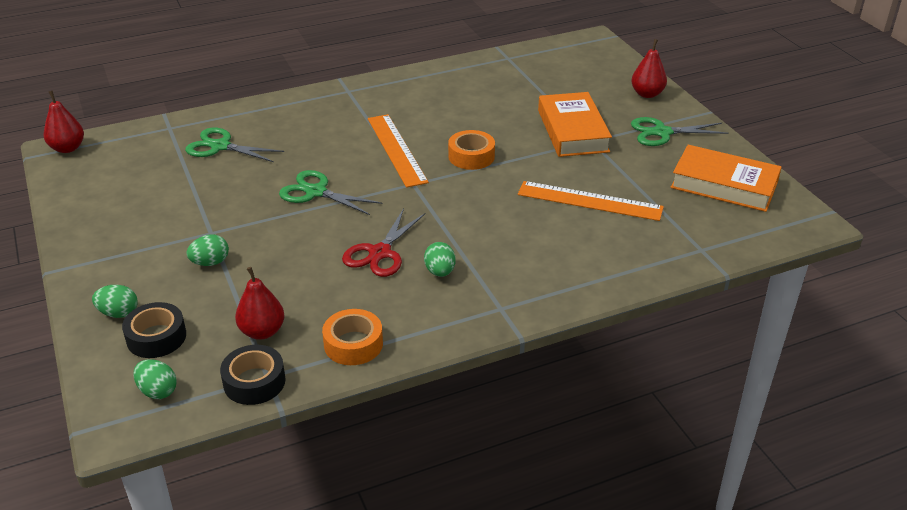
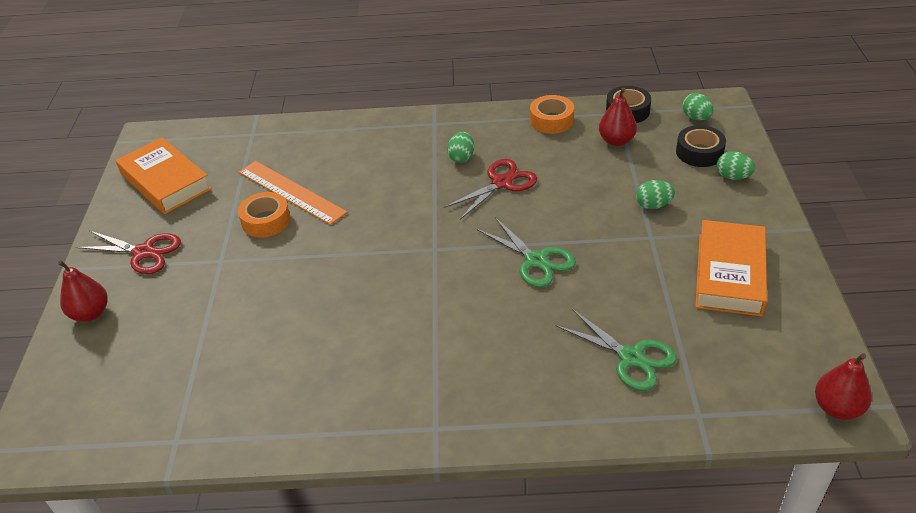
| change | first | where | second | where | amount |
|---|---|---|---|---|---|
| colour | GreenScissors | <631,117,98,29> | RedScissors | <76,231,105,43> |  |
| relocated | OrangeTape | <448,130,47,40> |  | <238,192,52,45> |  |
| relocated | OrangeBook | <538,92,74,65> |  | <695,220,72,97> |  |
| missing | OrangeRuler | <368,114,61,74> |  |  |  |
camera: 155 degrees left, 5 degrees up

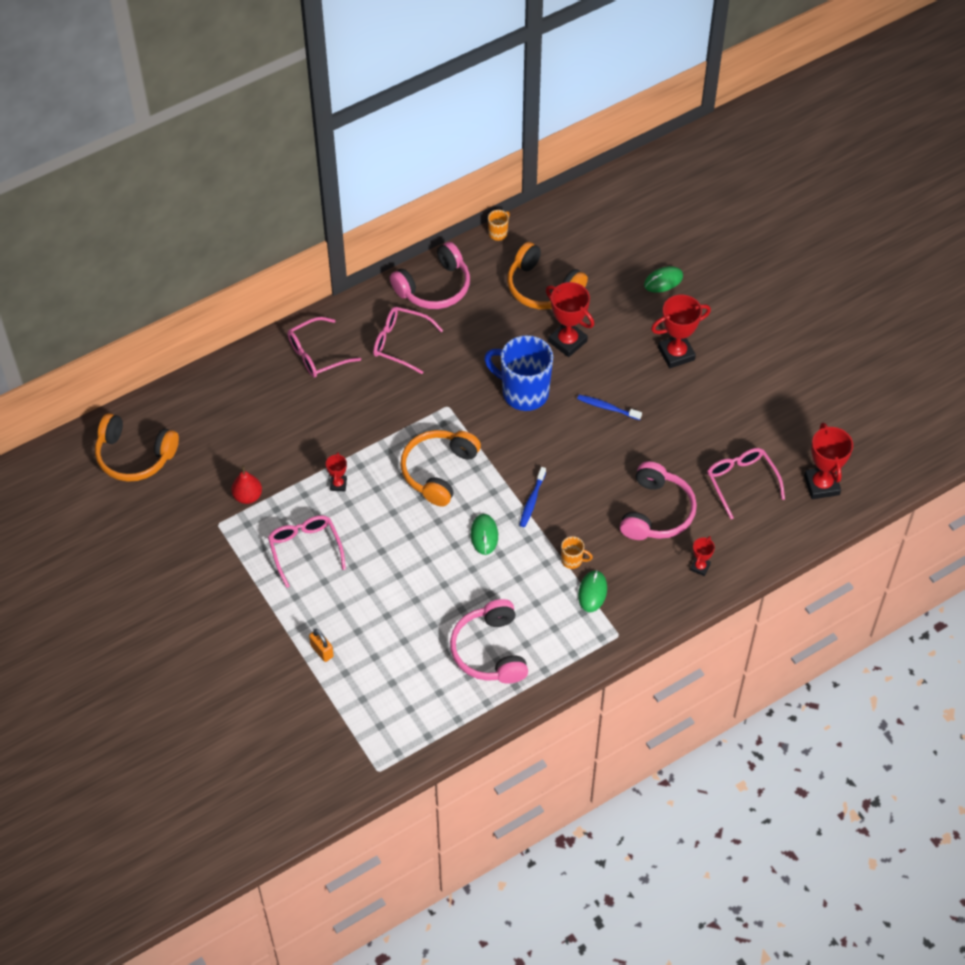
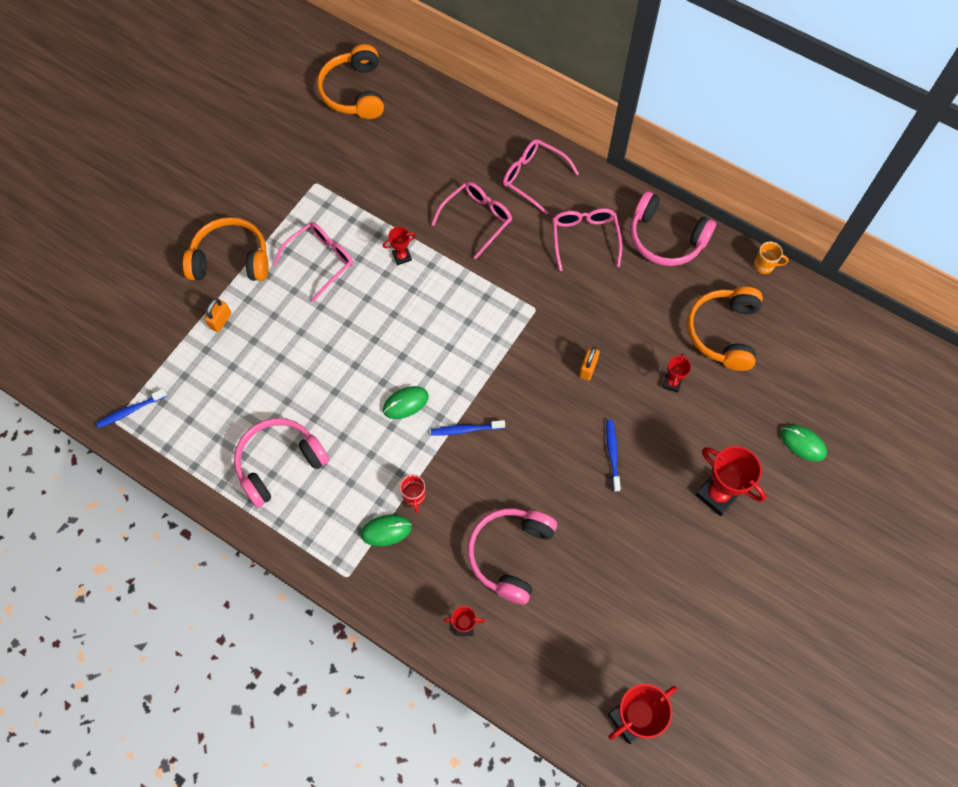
| change | first | where | second | where | amount |
|---|---|---|---|---|---|
| appeared |  |  | BlueToothbrush | <96,389,71,39> |  |
| relocated | OrangeHeadphones | <400,430,81,77> |  | <183,217,85,64> |  |
| colour | OrangeMug | <561,536,32,33> | RedMug | <400,474,25,39> |  |
| relocated | PinkGlasses | <707,448,78,71> |  | <431,182,81,77> |  |
| spun | PinkHeadphones | <620,461,77,79> |  | <468,508,89,96> | 120 degrees clockwise |
| exchanged | BlueMug | <484,335,69,76> | OrangePadlock | <579,347,21,34> |  |
| size | RedTrophy | <546,282,48,75> |  | <662,353,29,40> | x0.52 |
| missing | RedPear | <231,466,31,38> |  |  |  |
camera: 65 degrees right, 10 degrees up

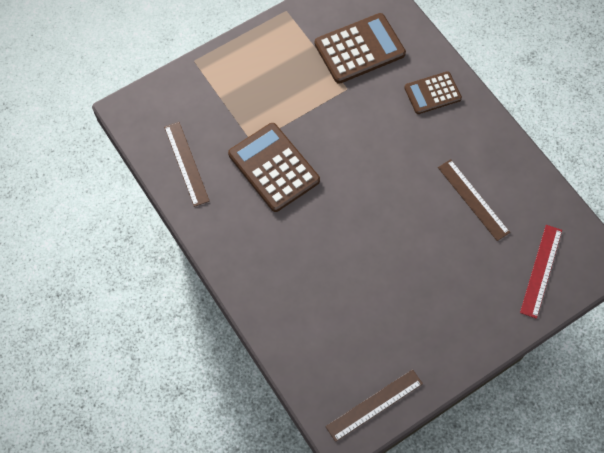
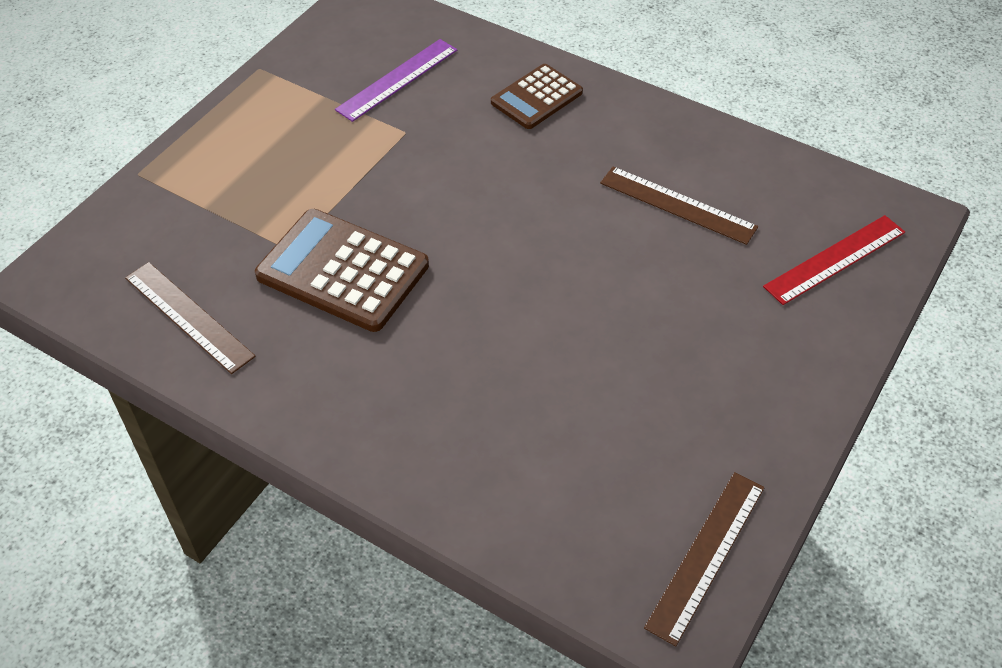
| change | first | where | second | where | amount |
|---|---|---|---|---|---|
| exchanged | BrownCalculator | <315,13,91,71> | PurpleRuler | <335,39,122,83> |  |
| spun | RedRuler | <520,225,42,94> |  | <763,215,142,90> | 60 degrees clockwise |
camera: 25 degrees left, 15 degrees down

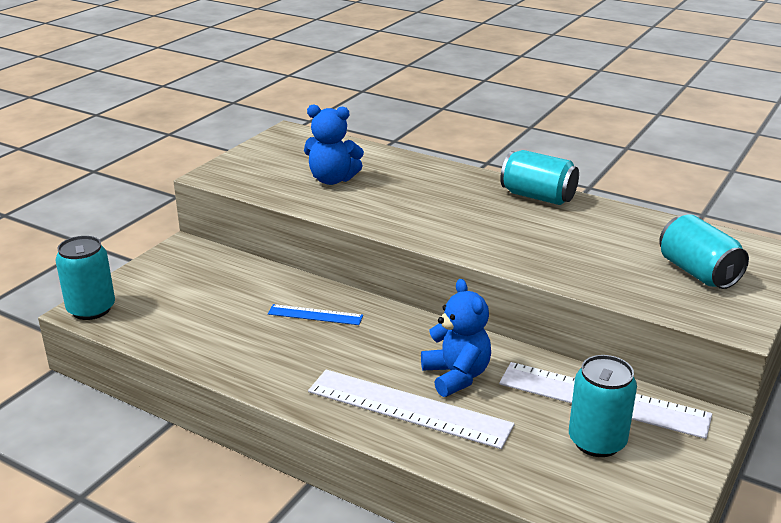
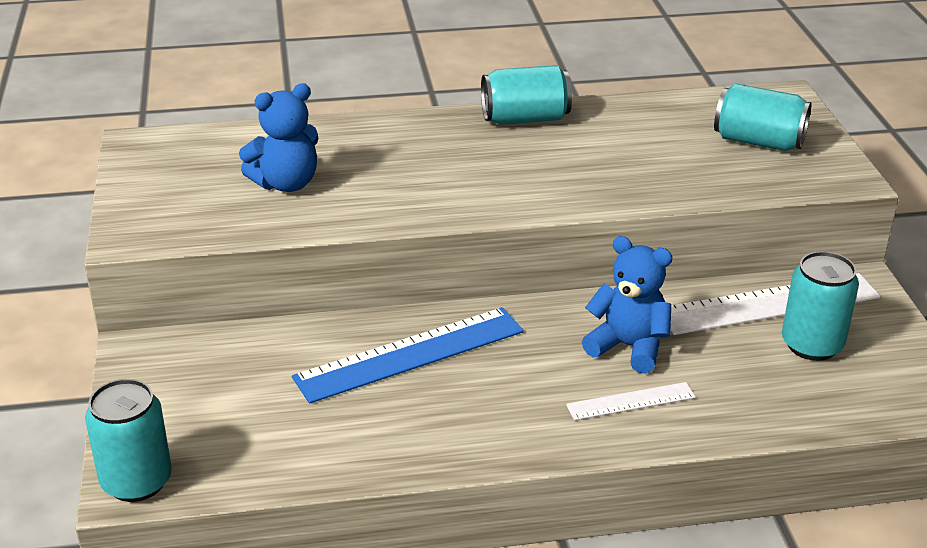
| change | first | where | second | where | amount |
|---|---|---|---|---|---|
| size | BlueRuler | <268,304,95,21> |  | <292,307,232,97> | x1.92 |
| size | WhiteRuler | <308,370,207,79> |  | <566,382,130,38> | x0.52 |
camera: 40 degrees left, 5 degrees up

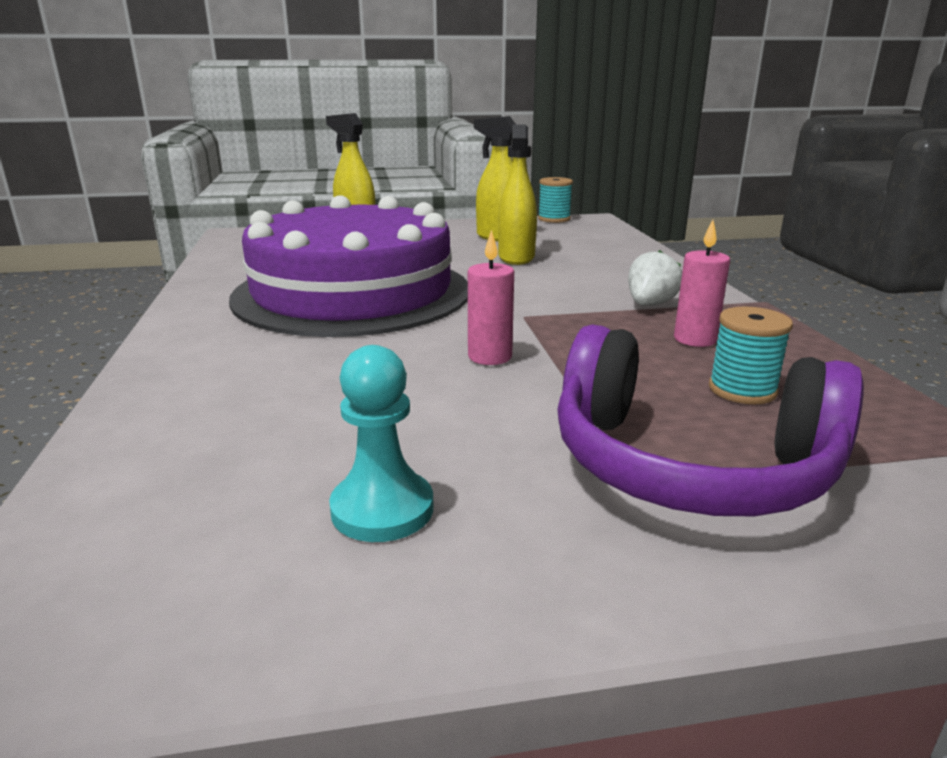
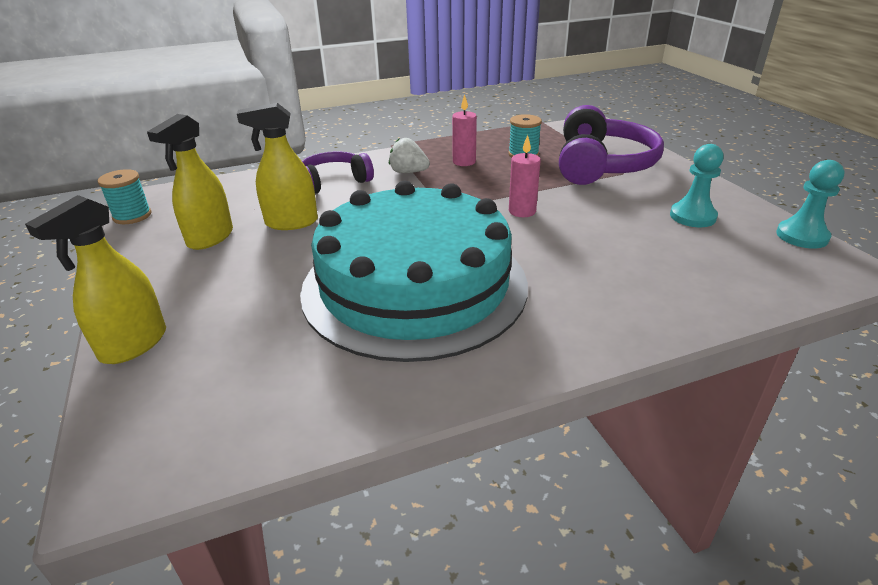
| change | first | where | second | where | amount |
|---|---|---|---|---|---|
| colour | PurpleCake | <229,195,239,142> | TurquoiseCake | <300,181,228,181> |  |
| appeared |  |  | PurpleHeadphones | <302,151,72,42> |  |
| appeared |  |  | TurquoisePawn | <776,160,68,89> |  |
camera: 100 degrees left, 10 degrees up

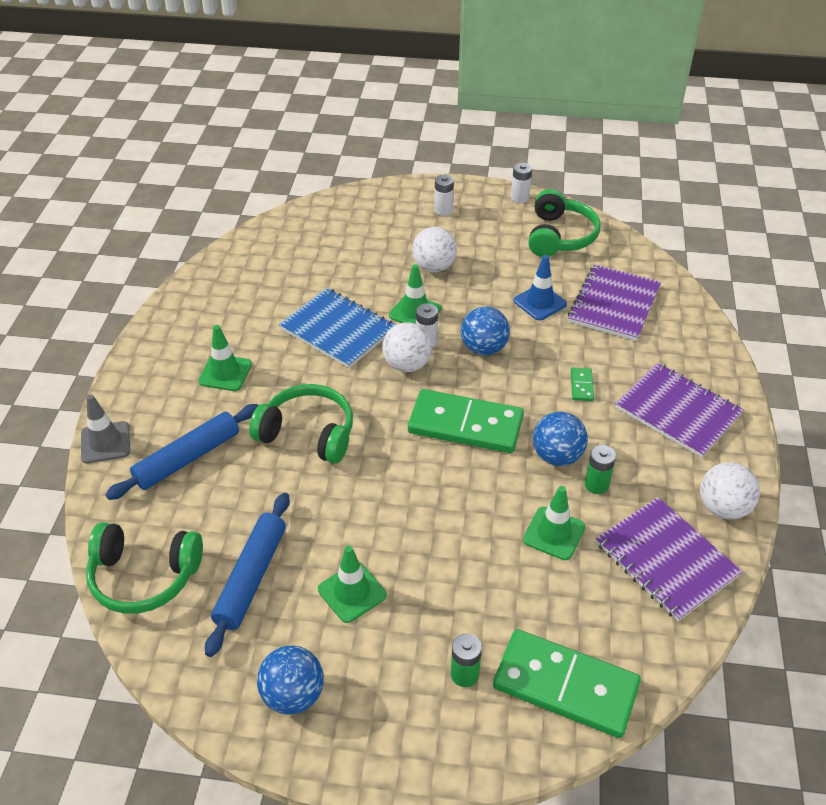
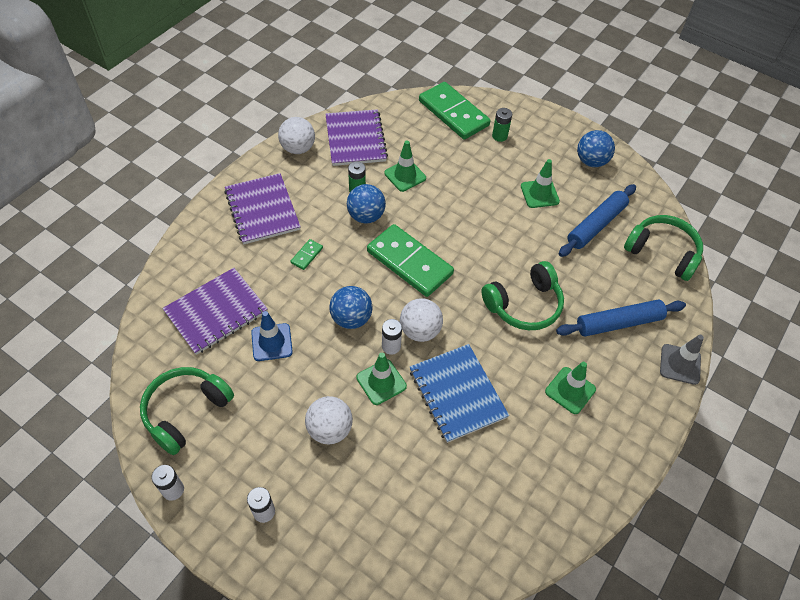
| change | first | where | second | where | amount |
|---|---|---|---|---|---|
| spun | GreenHeadphones | <249,384,104,80> |  | <481,261,83,69> | 75 degrees counterclockwise |
camera: 155 degrees left, 10 degrees up

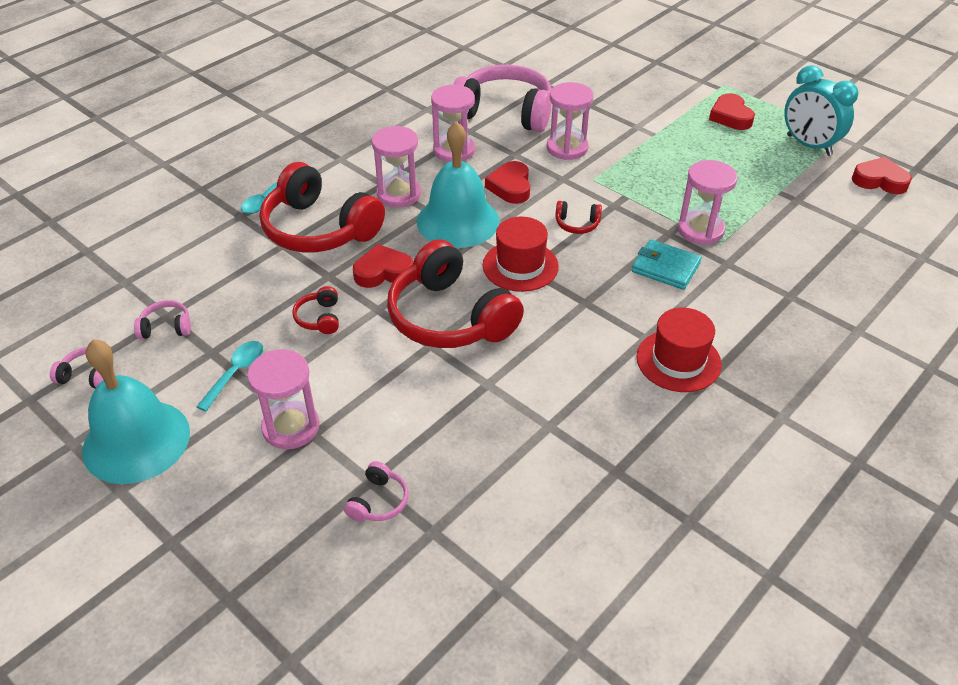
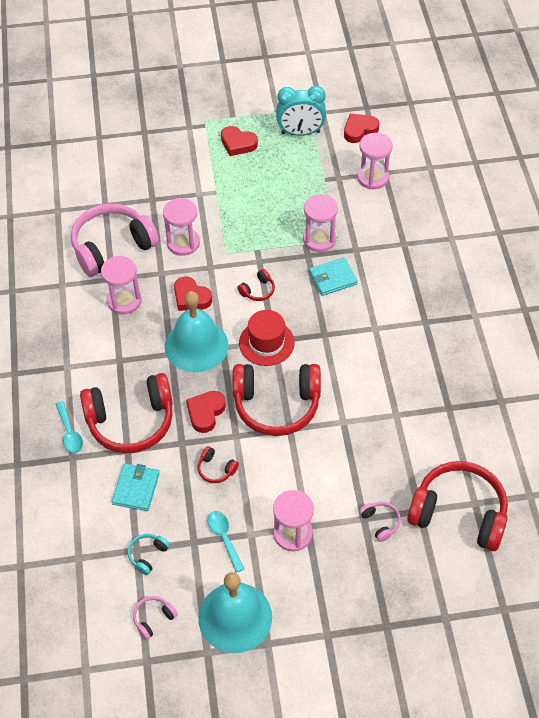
| change | first | where | second | where | amount |
|---|---|---|---|---|---|
| appeared |  |  | TurquoiseWallet | <112,464,48,47> |  |
| colour | PinkHeadphones | <134,300,57,39> | TurquoiseHeadphones | <128,534,42,41> |  |
| relocated | PinkHourglass | <372,126,49,81> |  | <357,133,36,56> |  |
| appeared |  |  | RedHeadphones | <407,461,101,90> |  |
| missing | RedHat | <636,308,86,84> |  |  |  |
camera: 50 degrees left, 10 degrees up

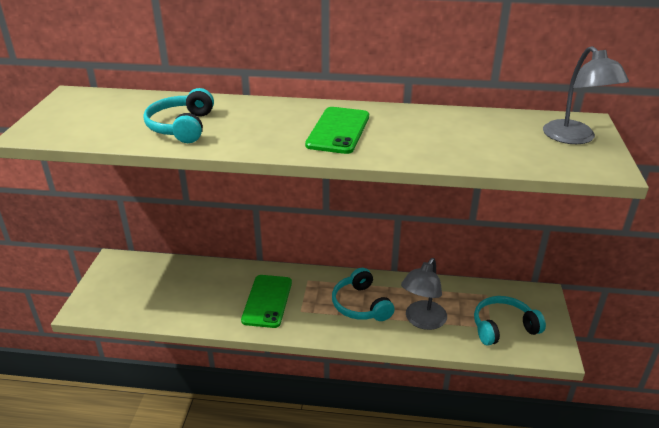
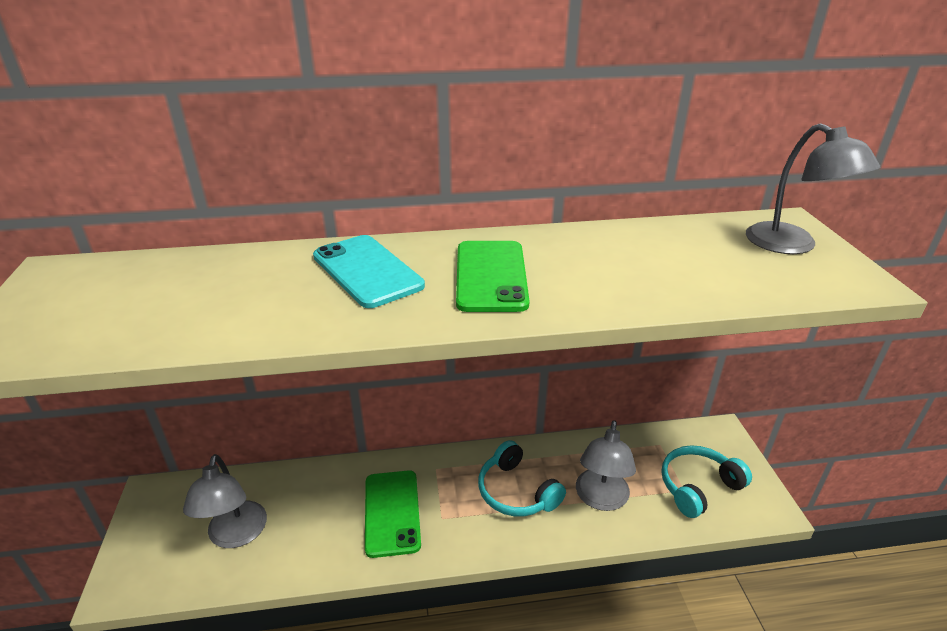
| change | first | where | second | where | amount |
|---|---|---|---|---|---|
| appeared |  |  | GreyLamp | <183,454,84,94> |  |
| appeared |  |  | TurquoisePhone | <313,235,112,73> |  |
| missing | TurquoiseHeadphones | <143,88,71,55> |  |  |  |
camera: 15 degrees left, 0 degrees up

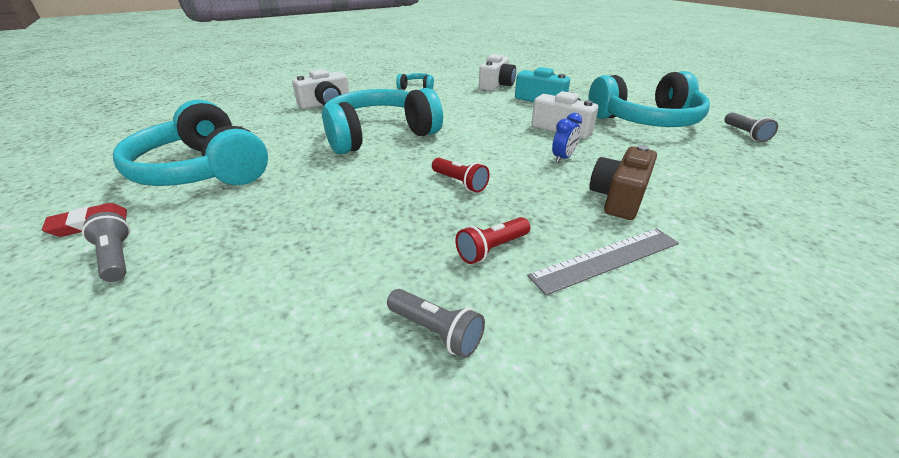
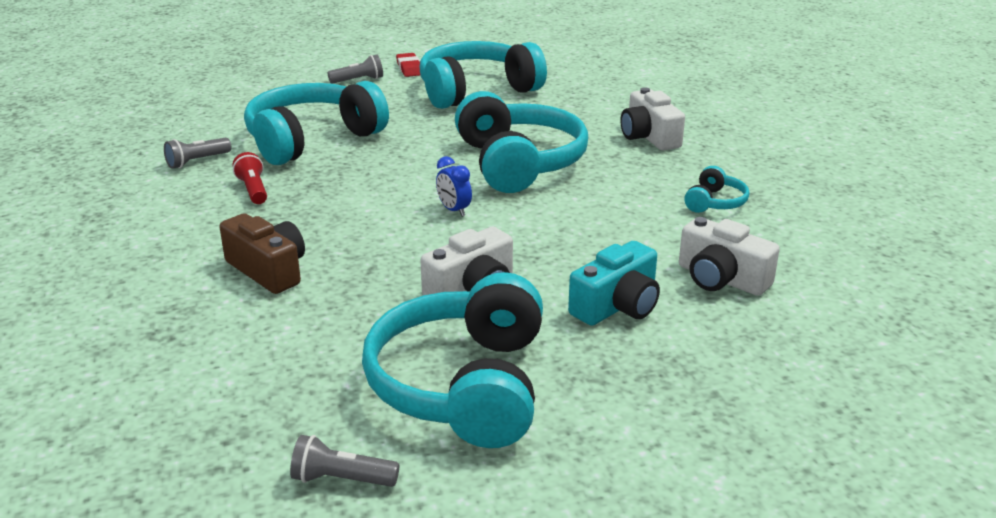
| change | first | where | second | where | amount |
|---|---|---|---|---|---|
| appeared |  |  | TurquoiseHeadphones | <244,81,145,84> |  |
| relocated | BlueClock | <552,113,30,50> |  | <436,156,36,61> |  |
| missing | RedFlashlight | <432,158,58,35> |  |  |  |
| missing | GreyRuler | <527,228,152,68> |  |  |  |
camera: 105 degrees right, 5 degrees down

